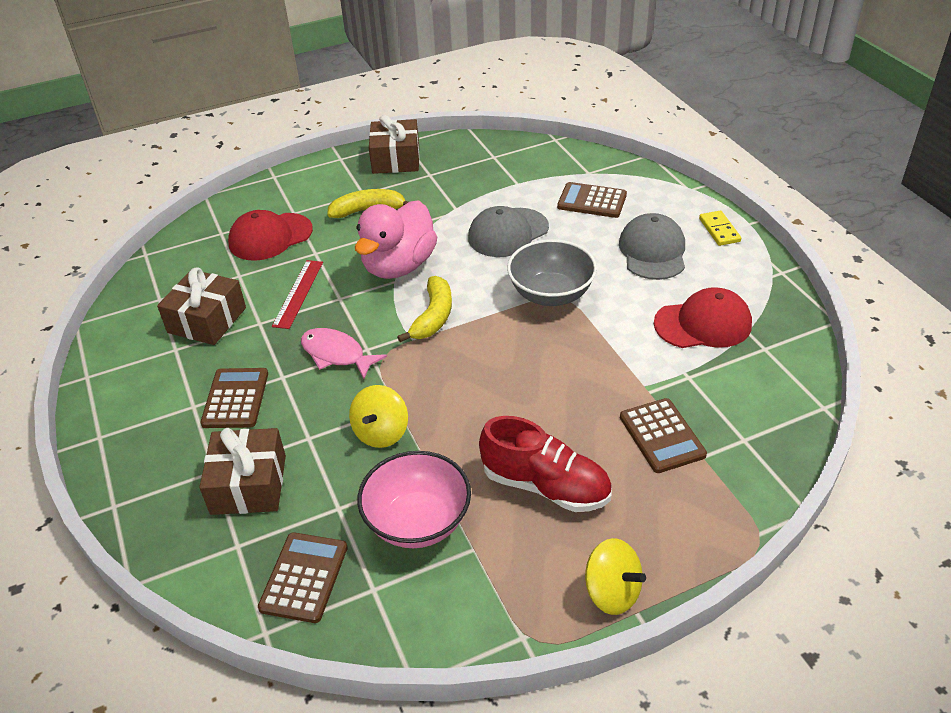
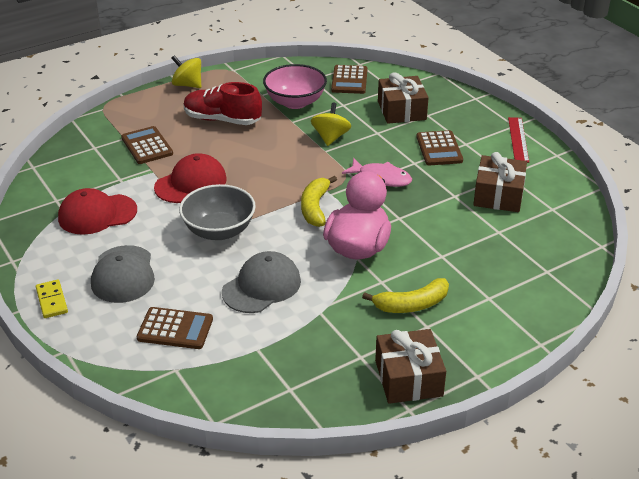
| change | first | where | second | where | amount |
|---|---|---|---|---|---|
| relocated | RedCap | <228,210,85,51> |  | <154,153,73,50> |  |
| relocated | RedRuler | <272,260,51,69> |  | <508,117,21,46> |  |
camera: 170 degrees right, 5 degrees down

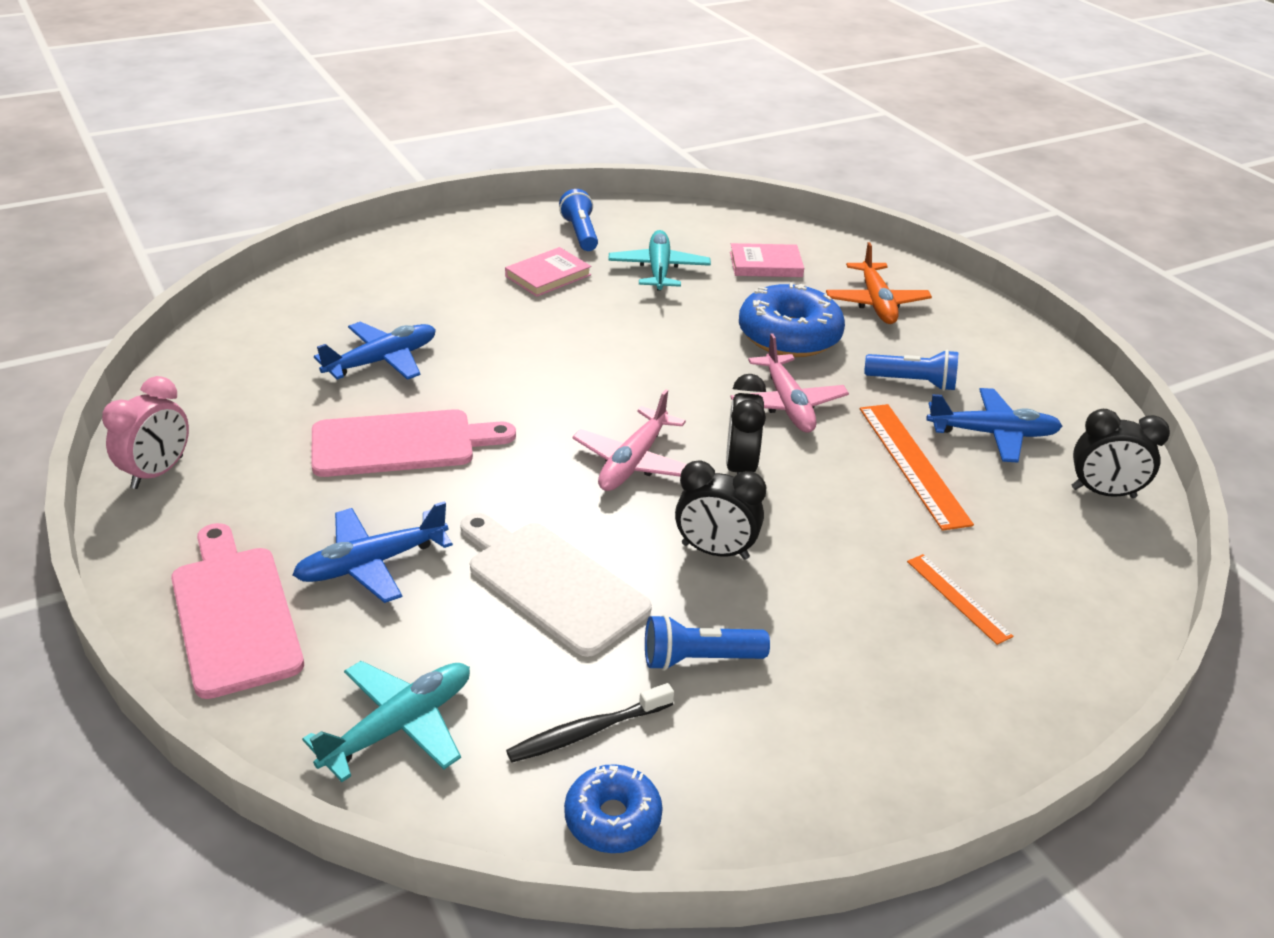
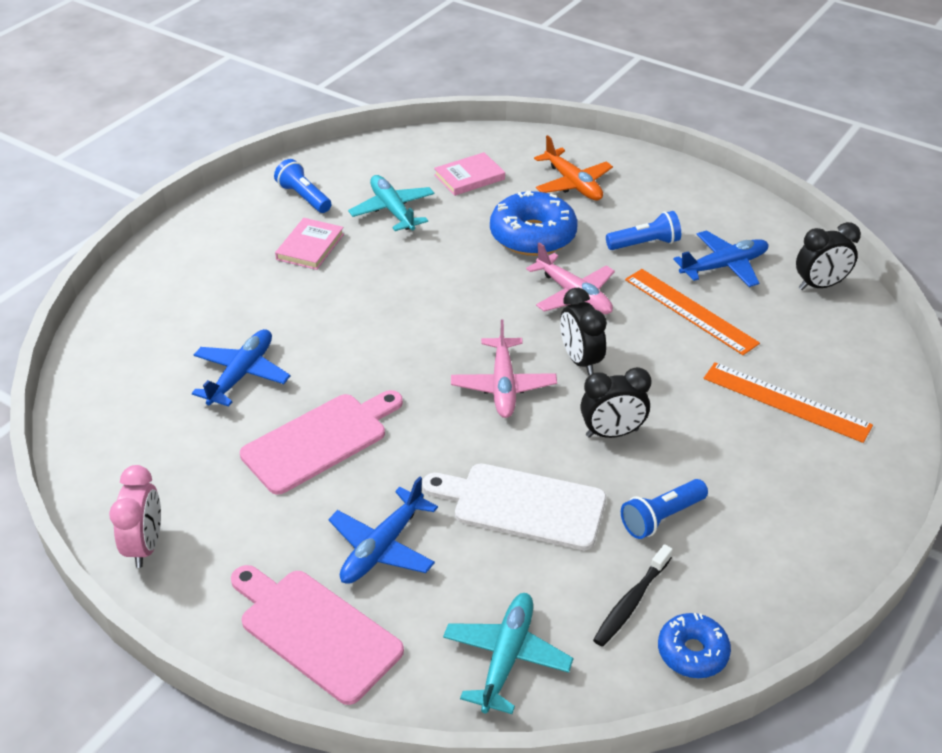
| change | first | where | second | where | amount |
|---|---|---|---|---|---|
| size | OrangeRuler | <907,554,107,91> |  | <704,362,169,81> | x1.72 |
camera: 25 degrees left, 5 degrees up

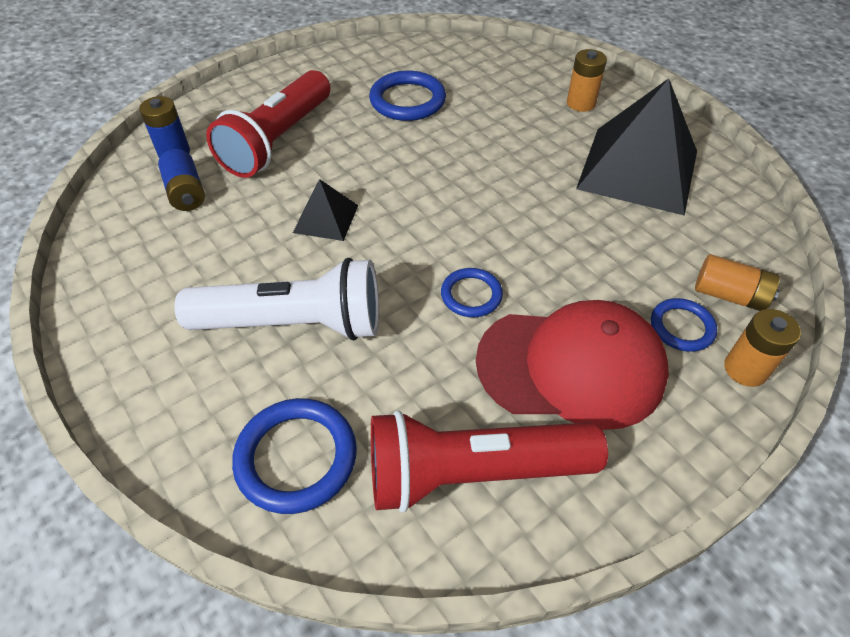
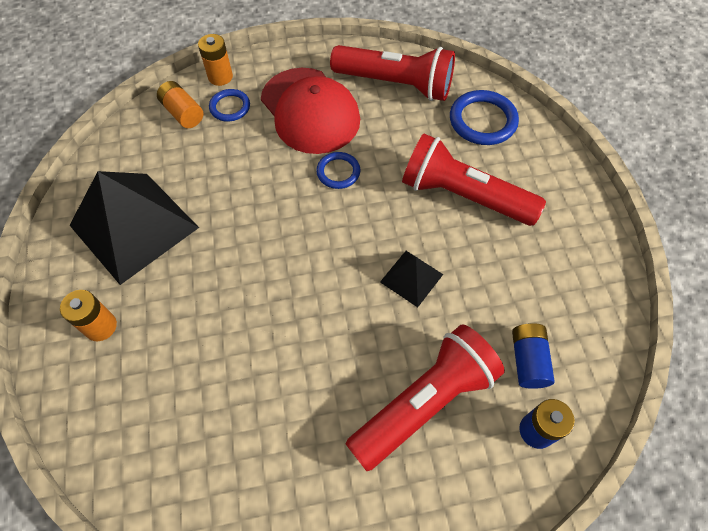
| change | first | where | second | where | amount |
|---|---|---|---|---|---|
| spun | RedCap | <476,300,193,130> |  | <261,68,99,86> | 150 degrees counterclockwise |
| colour | WhiteFlashlight | <175,258,204,82> | RedFlashlight | <402,134,144,92> |  |
| missing | BlueRing | <369,71,77,50> |  |  |  |
camera: 155 degrees left, 10 degrees up

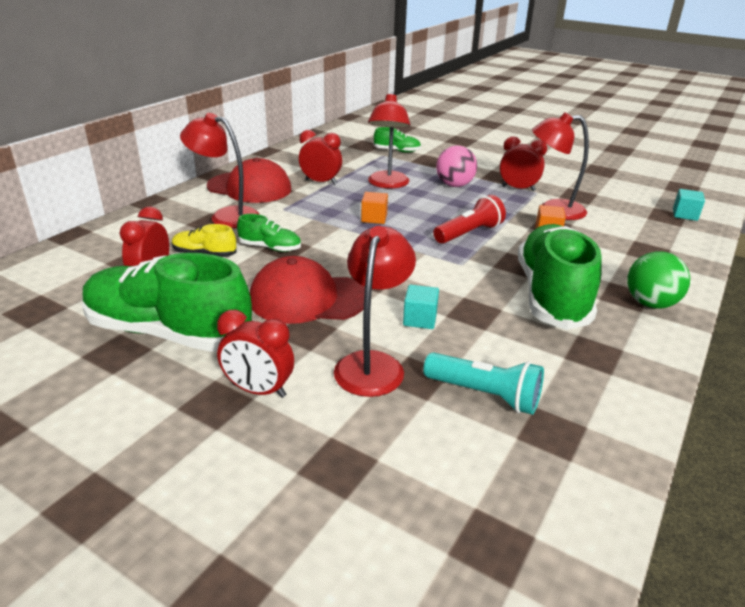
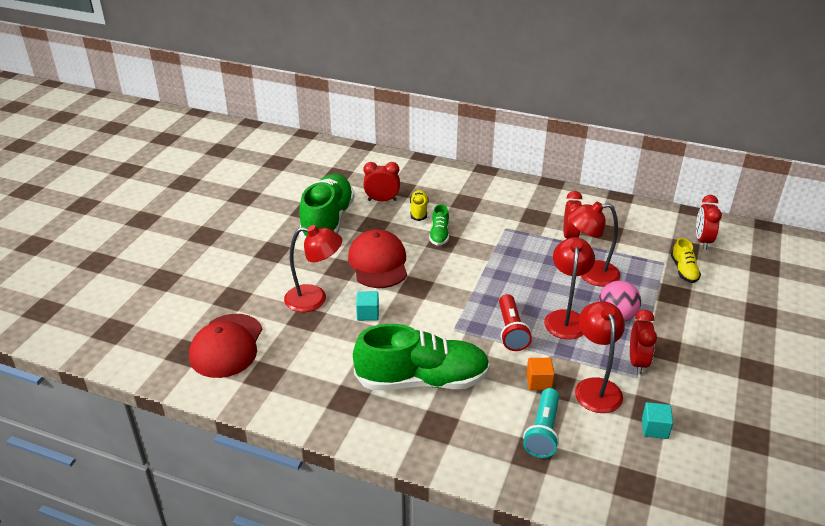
| change | first | where | second | where | amount |
|---|---|---|---|---|---|
| relocated | RedCap | <207,158,84,45> |  | <189,314,73,64> |  |
| spun | RedFlashlight | <433,195,73,49> |  | <499,294,33,57> | 45 degrees clockwise |
| relocated | TurquoiseFlashlight | <423,352,121,63> |  | <523,388,36,70> |  |
| relocated | RedLamp | <180,113,80,115> |  | <544,237,51,102> |  |
| relocated | TurquoiseCube | <673,189,32,32> |  | <642,402,31,37> |  |
| colour | GreenShoe | <374,127,47,26> | YellowShoe | <671,238,30,45> |  |
| relocated | RedClock | <217,310,77,88> |  | <696,195,26,54> |  |
| missing | OrangeCube | <361,192,27,32> |  |  |  |
| missing | GreenBall | <627,251,63,58> |  |  |  |
camera: 80 degrees right, 5 degrees up

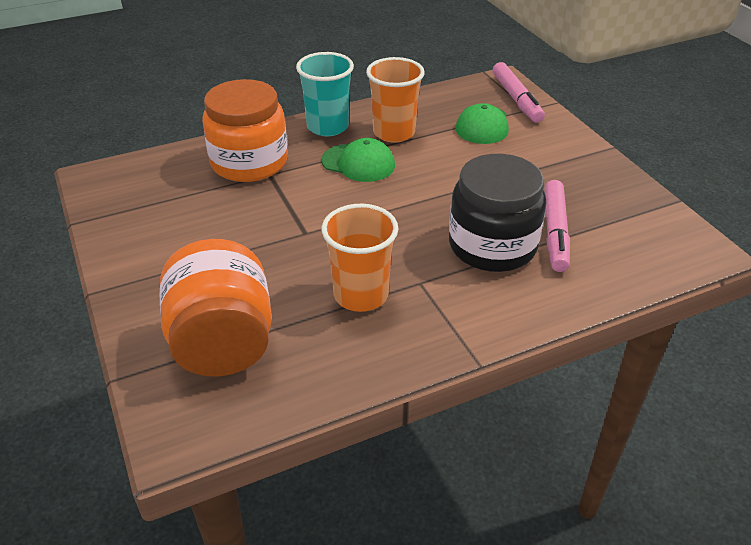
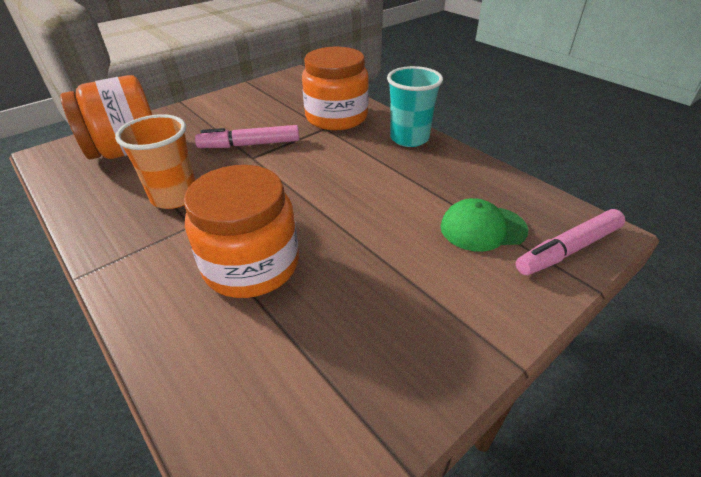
| change | first | where | second | where | amount |
|---|---|---|---|---|---|
| colour | BlackJar | <449,154,97,118> | OrangeJar | <184,165,115,133> |  |
| relocated | PinkMarker | <544,180,26,92> |  | <195,125,104,23> |  |
| missing | GreenCap | <321,138,74,44> |  |  |  |
| missing | OrangeCup | <366,57,59,86> |  |  |  |
camera: 75 degrees right, 0 degrees up

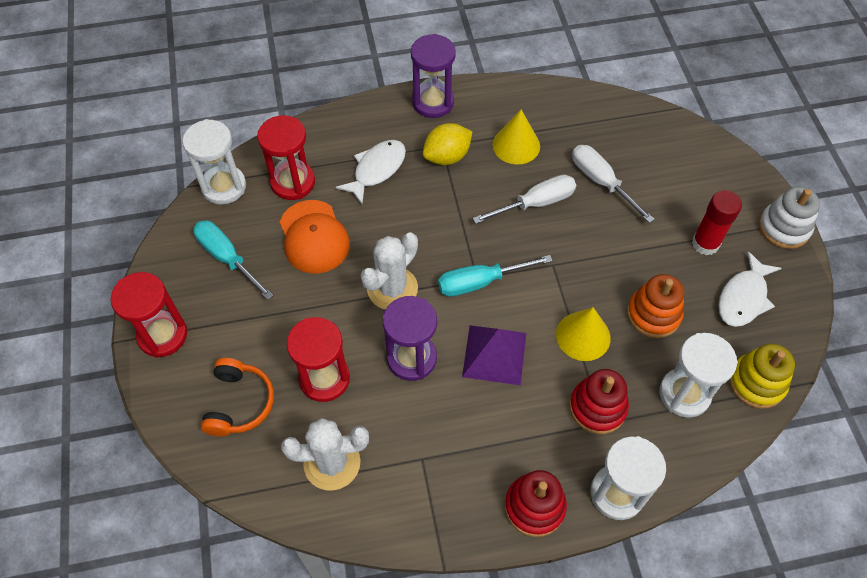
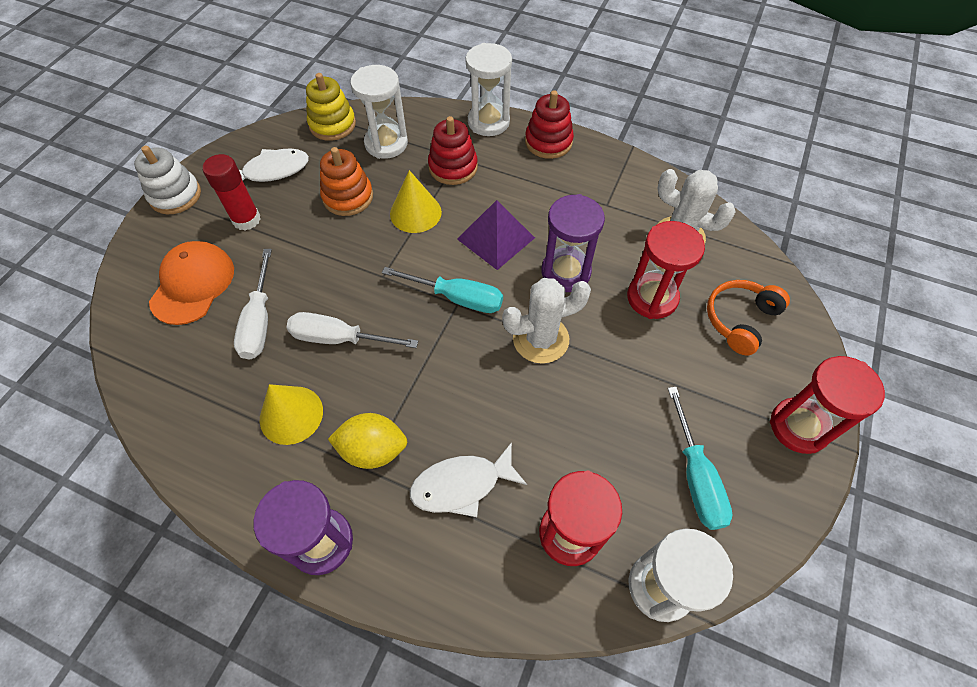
| change | first | where | second | where | amount |
|---|---|---|---|---|---|
| relocated | OrangeCap | <280,200,70,74> |  | <149,241,85,84> |  |
camera: 145 degrees left, 0 degrees up

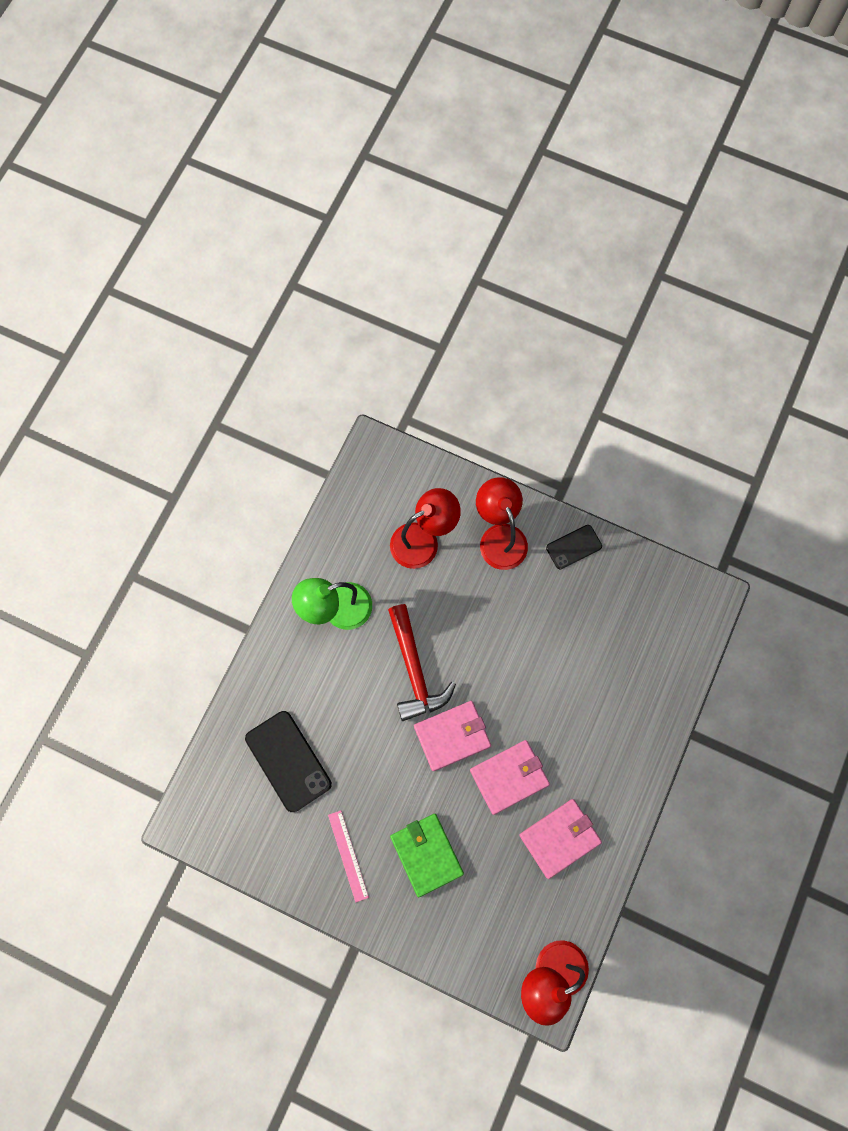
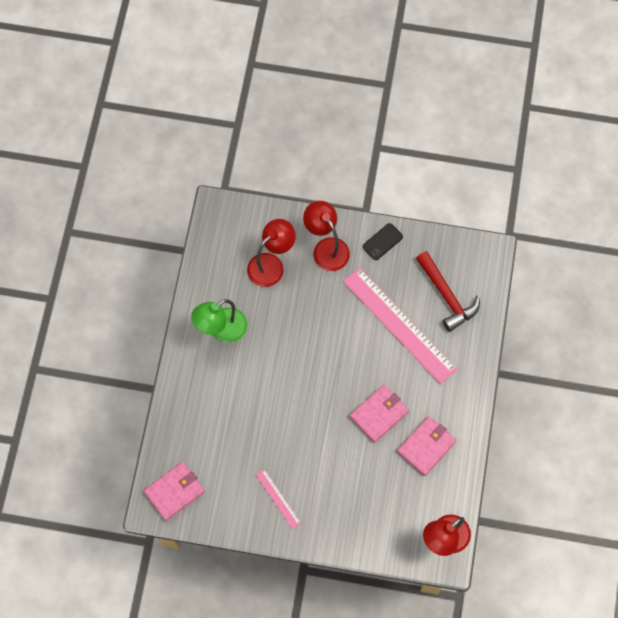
| change | first | where | second | where | amount |
|---|---|---|---|---|---|
| relocated | PinkWallet | <414,701,77,70> |  | <144,462,61,59> |  |
| appeared |  |  | PinkRuler | <343,268,114,116> |  |
| relocated | RedHammer | <388,604,68,117> |  | <416,251,64,81> |  |
| missing | BlackPhone | <245,711,87,101> |  |  |  |
| missing | GreenWallet | <390,814,74,83> |  |  |  |
camera: 15 degrees left, 5 degrees down

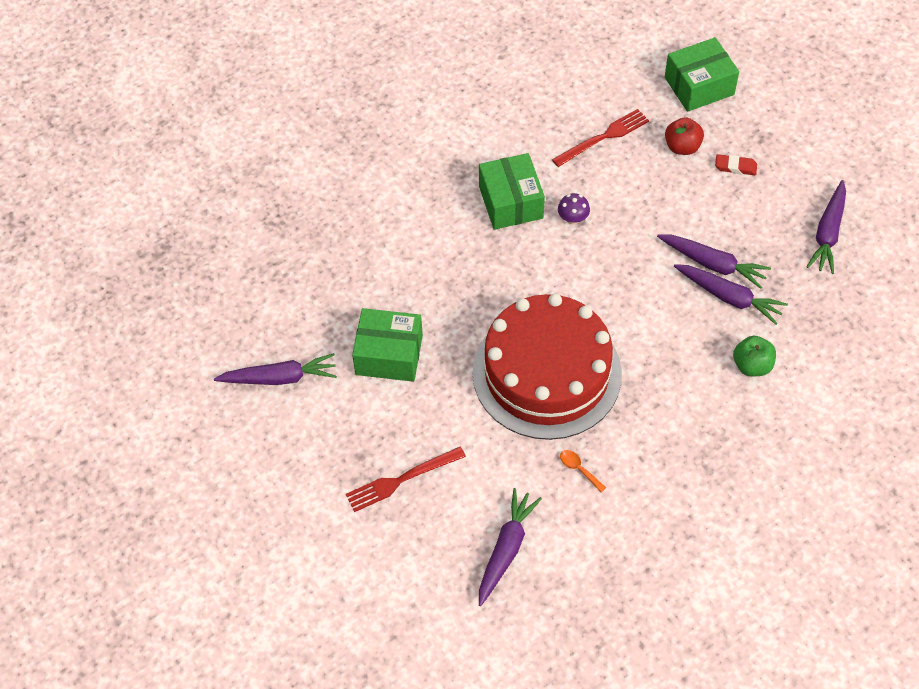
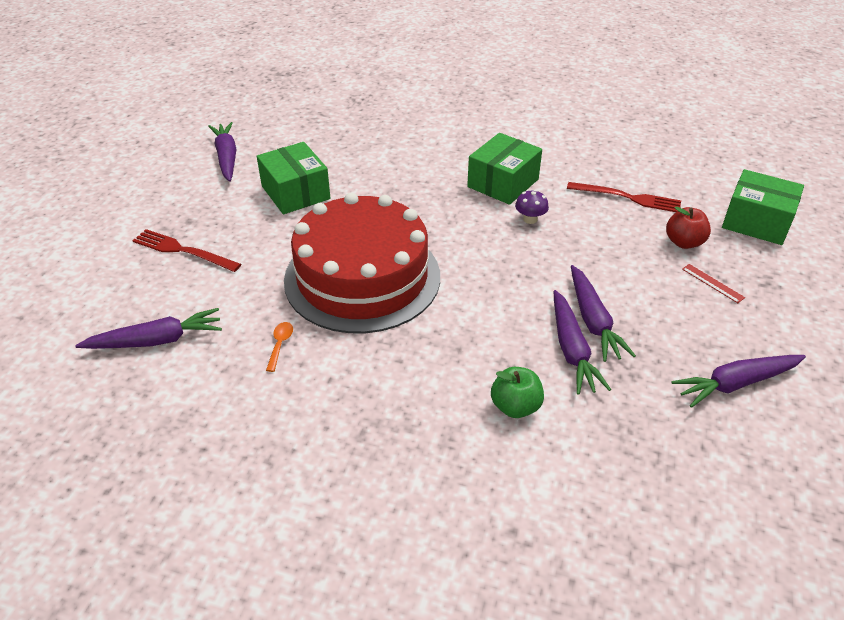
| change | first | where | second | where | amount |
|---|---|---|---|---|---|
| spun | PurpleCarrot | <214,353,123,32> |  | <208,122,29,60> | 150 degrees counterclockwise |
| exchanged | RedEraser | <715,154,42,21> | RedRuler | <682,264,63,39> |  |
camera: 50 degrees right, 15 degrees down

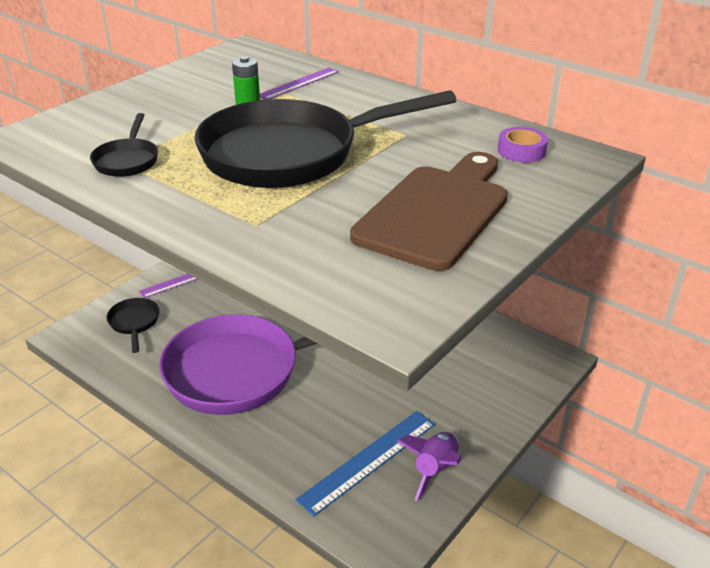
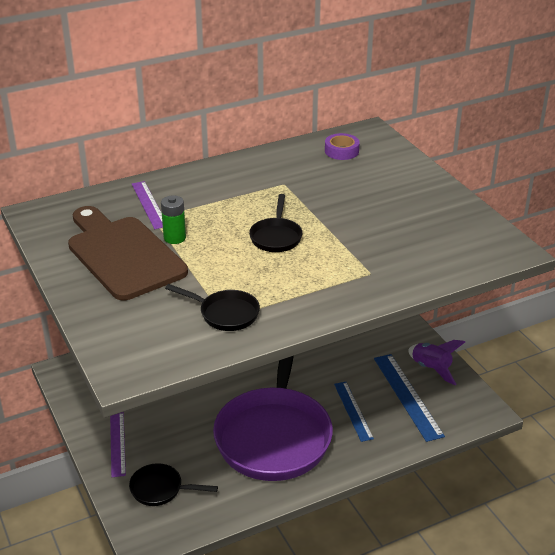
| change | first | where | second | where | amount |
|---|---|---|---|---|---|
| relocated | BrownCuttingBoard | <350,152,158,119> |  | <68,206,120,94> |  |
| size | BlackPan | <194,90,263,98> |  | <249,194,54,58> | x0.42 |
| appeared |  |  | BlueRuler | <334,382,40,60> |  |
camera: 65 degrees left, 0 degrees up

